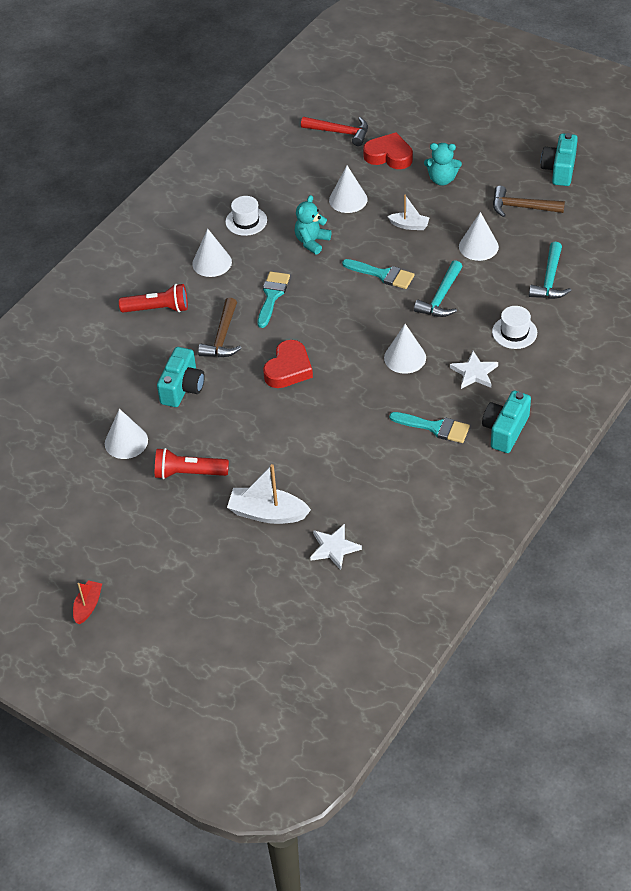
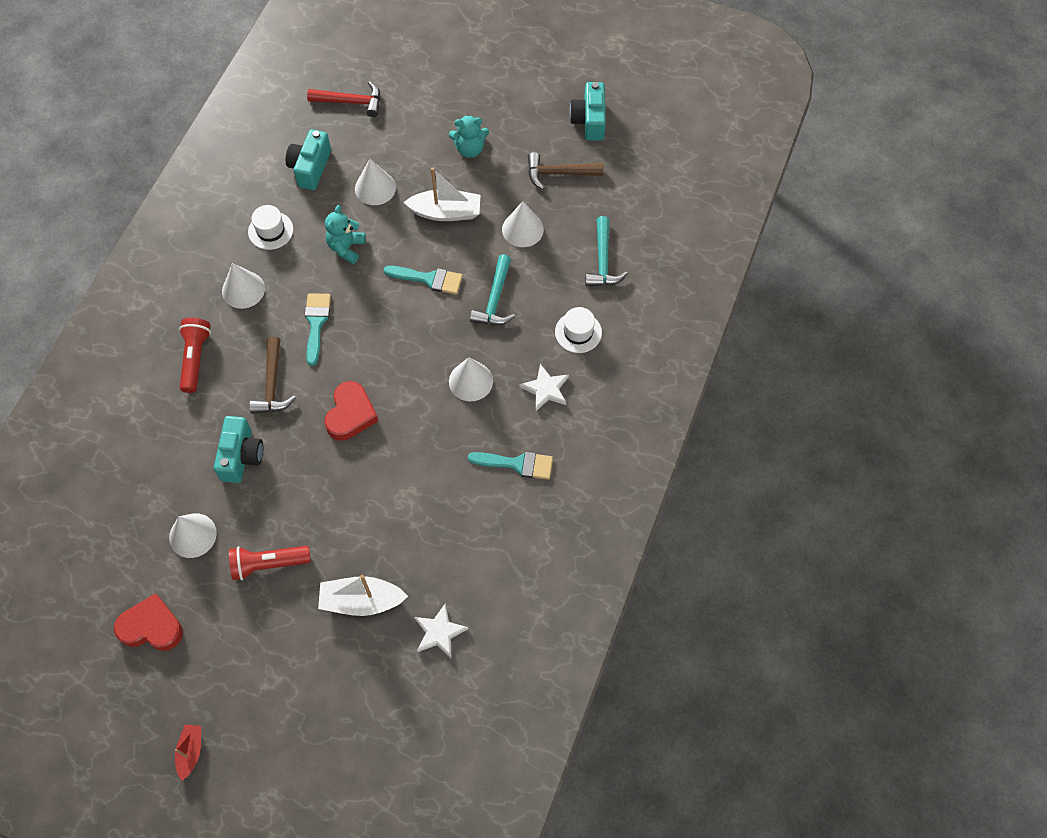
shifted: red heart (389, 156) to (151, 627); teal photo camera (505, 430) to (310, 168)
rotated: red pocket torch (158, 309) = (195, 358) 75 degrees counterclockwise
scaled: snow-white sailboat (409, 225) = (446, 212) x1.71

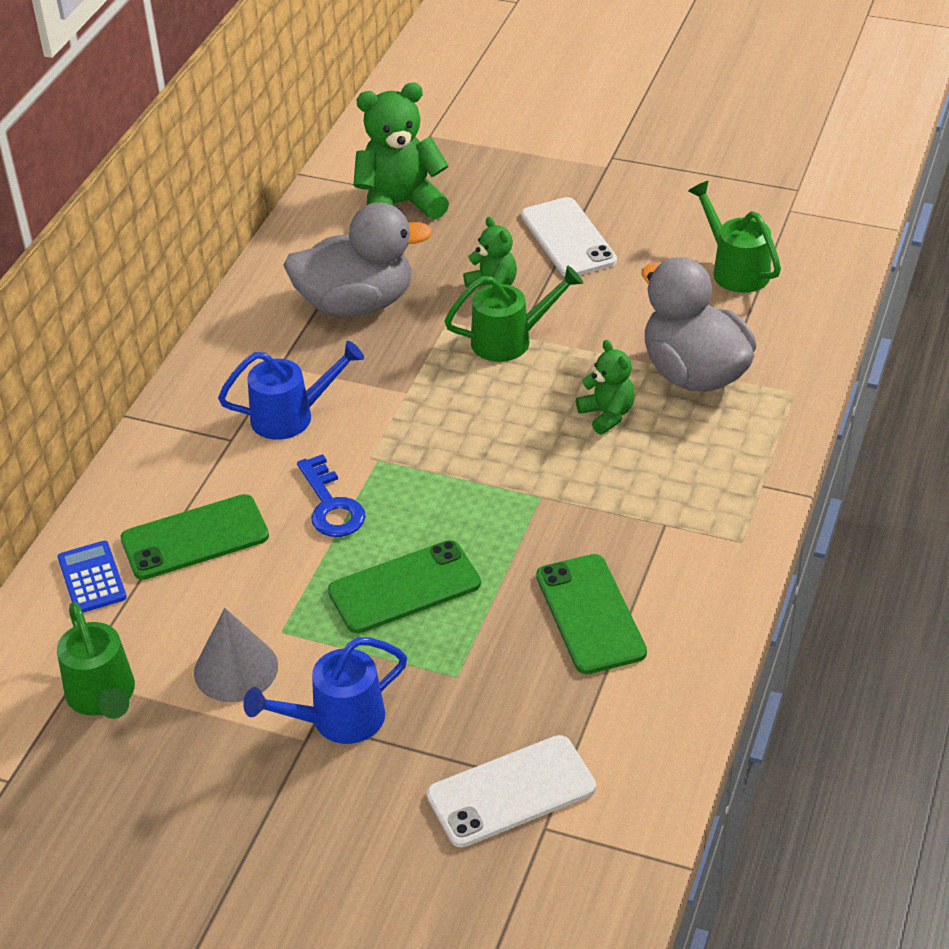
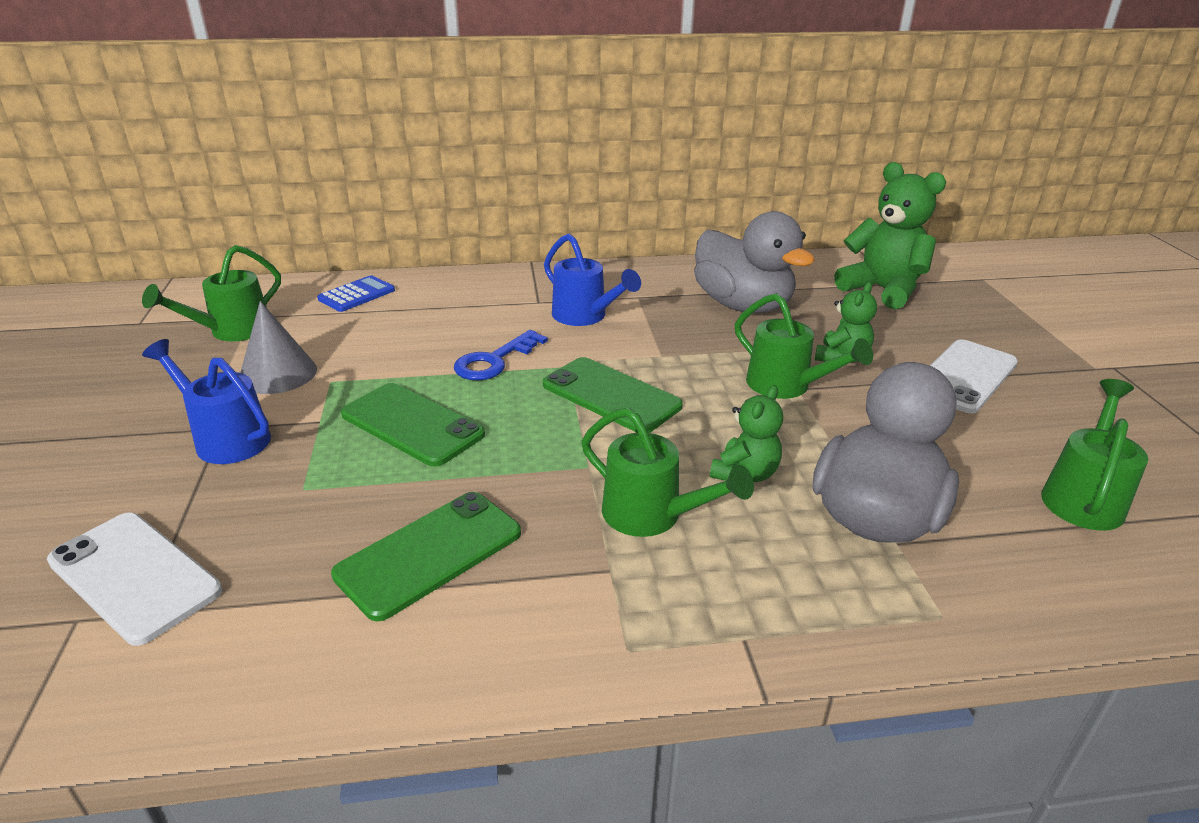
new: leaf-green watering pot (651, 516)
shifted: leaf-green mobile phone (195, 538) to (611, 395)

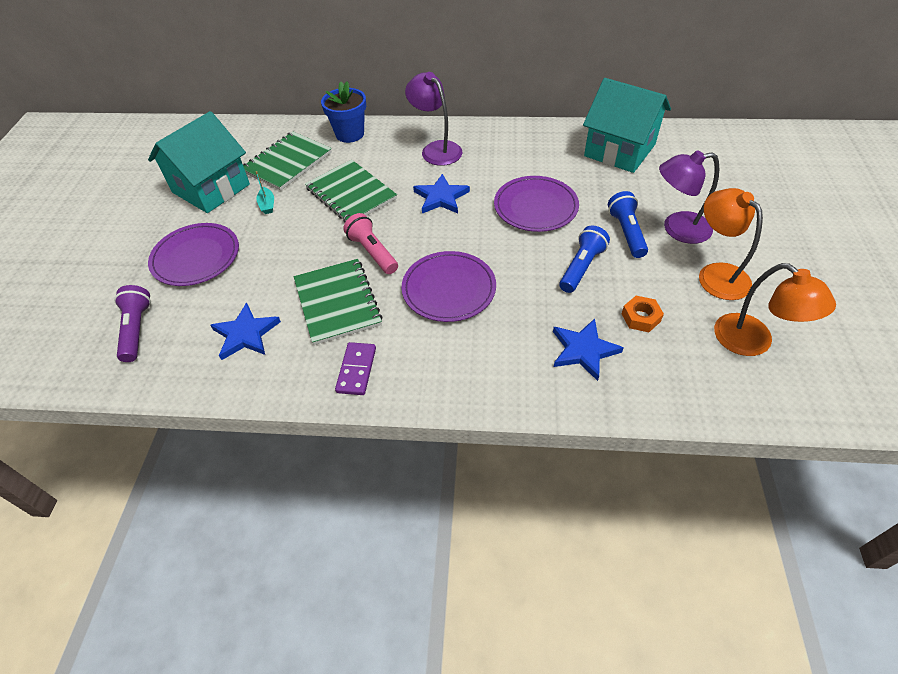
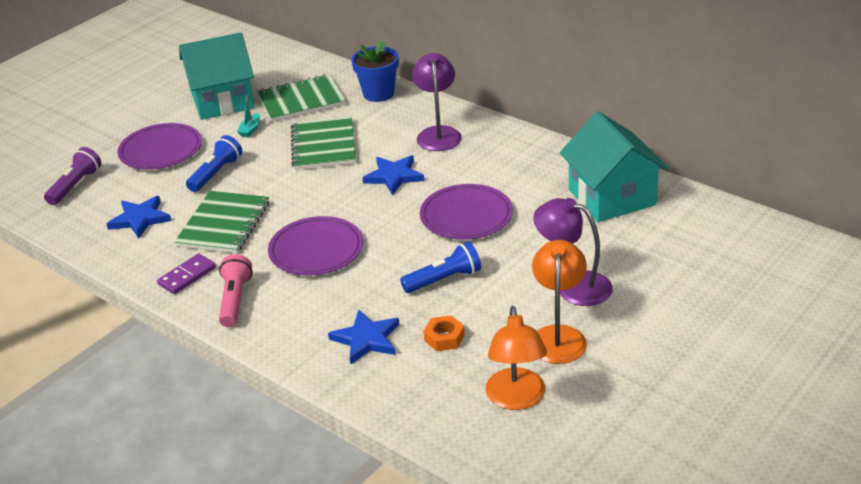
shifted: cobalt pocket torch (626, 232) to (216, 173); rosy pocket torch (373, 252) to (235, 300)

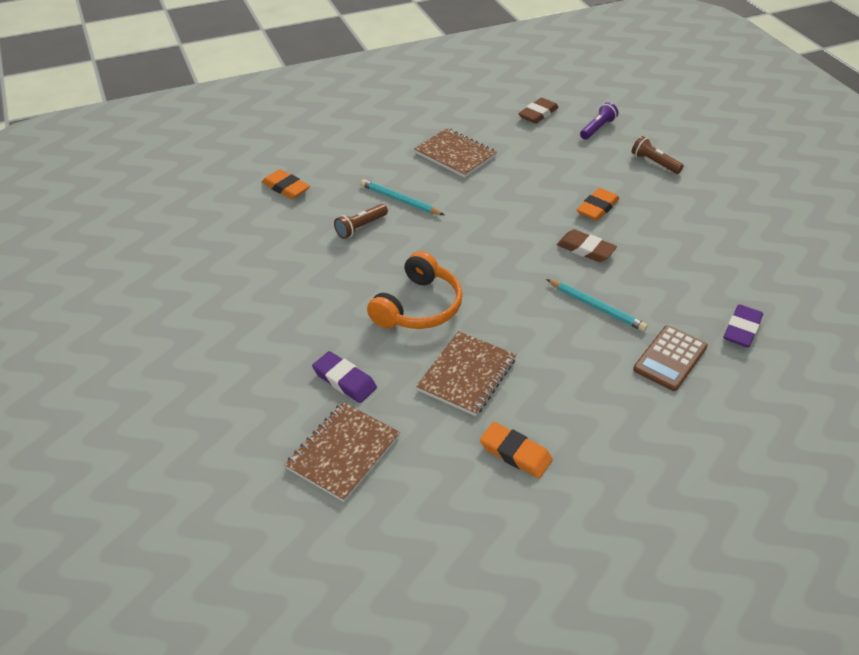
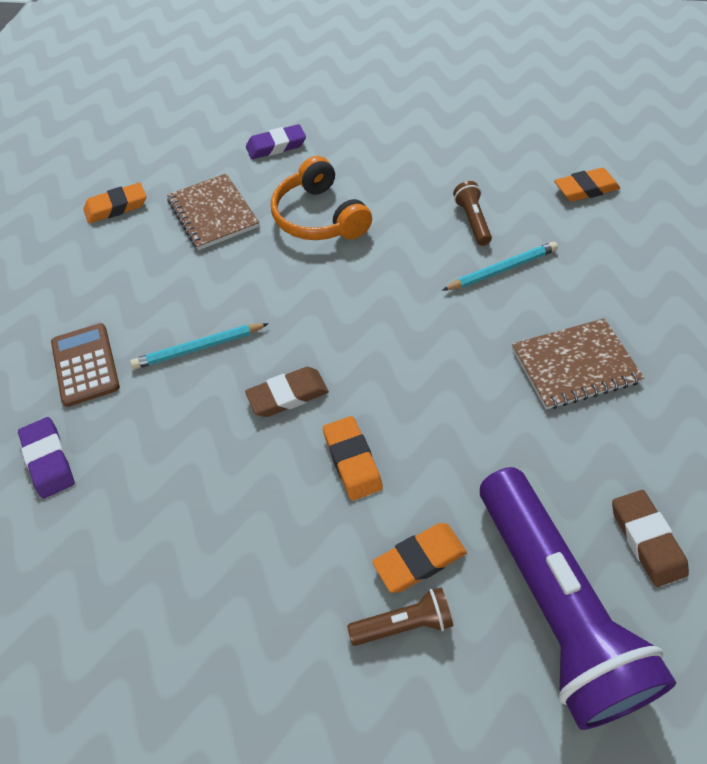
gone: brown notebook (343, 452)
new: bright orange gum eraser (419, 559)
scaled: violet pocket torch (597, 128) = (554, 607) x2.43

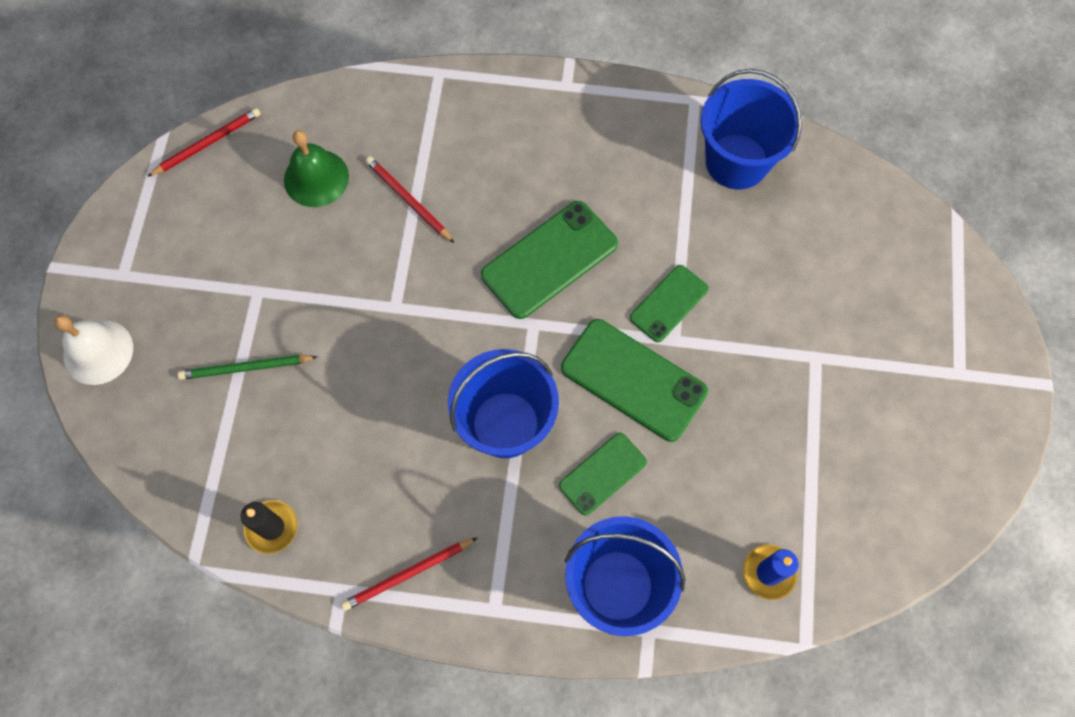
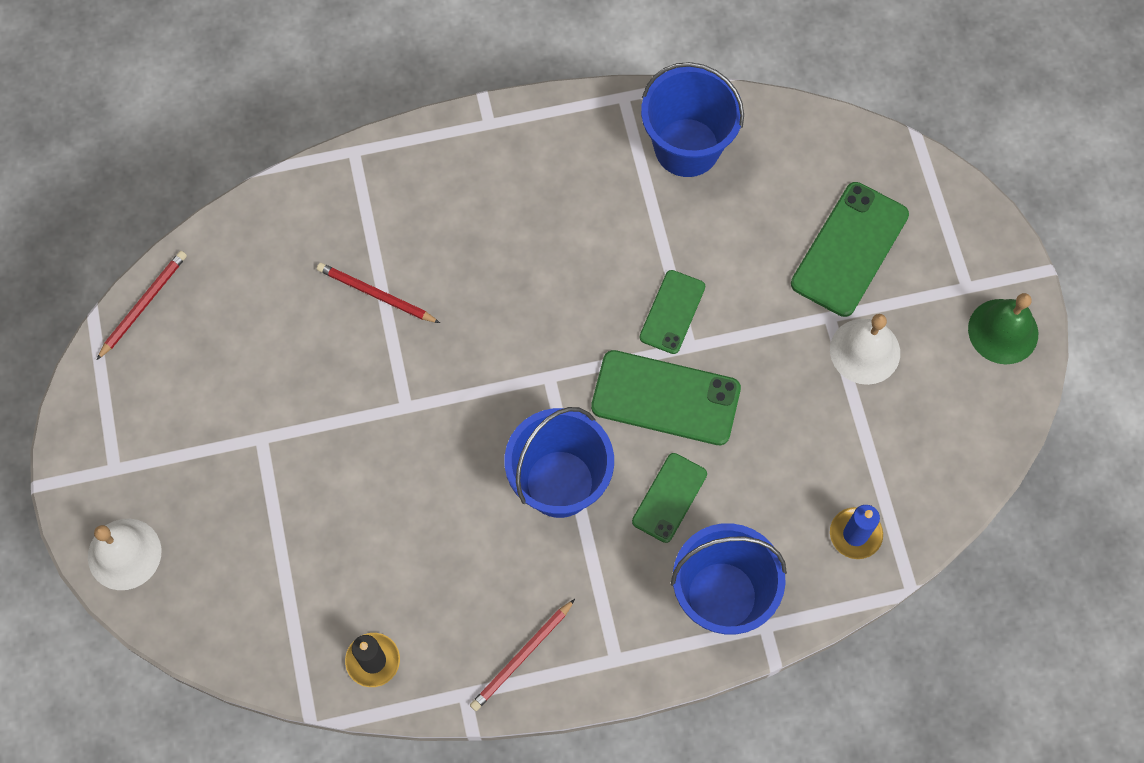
gone: leaf-green wooden pencil (246, 368)
new: snow-white bell (865, 351)
shifted: leaf-green bell (316, 178) to (1003, 331); leaf-green mobile phone (549, 260) to (849, 249)

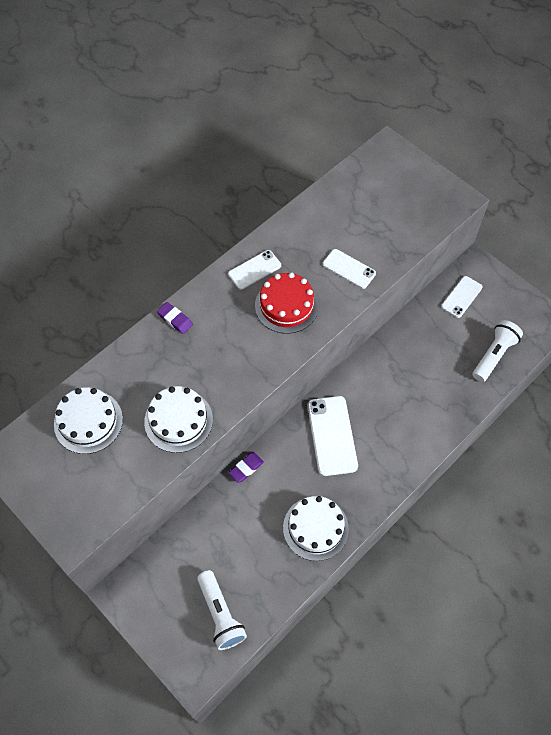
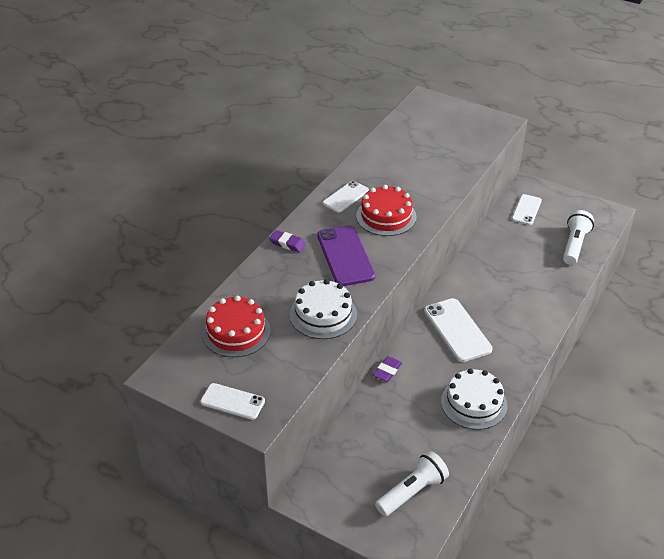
new: violet mobile phone (345, 256)
shifted: snow-white mobile phone (349, 269) to (232, 401)
repainted: snow-white cake (88, 421) to red cake (236, 332)
rotated: snow-white pocket torch (220, 614) = (412, 492) 90 degrees counterclockwise

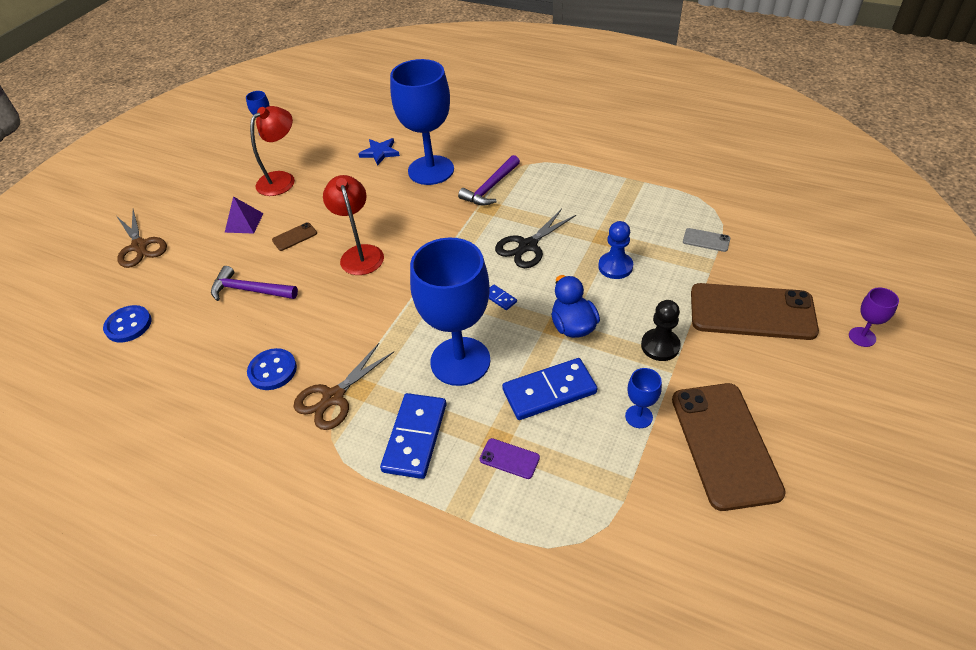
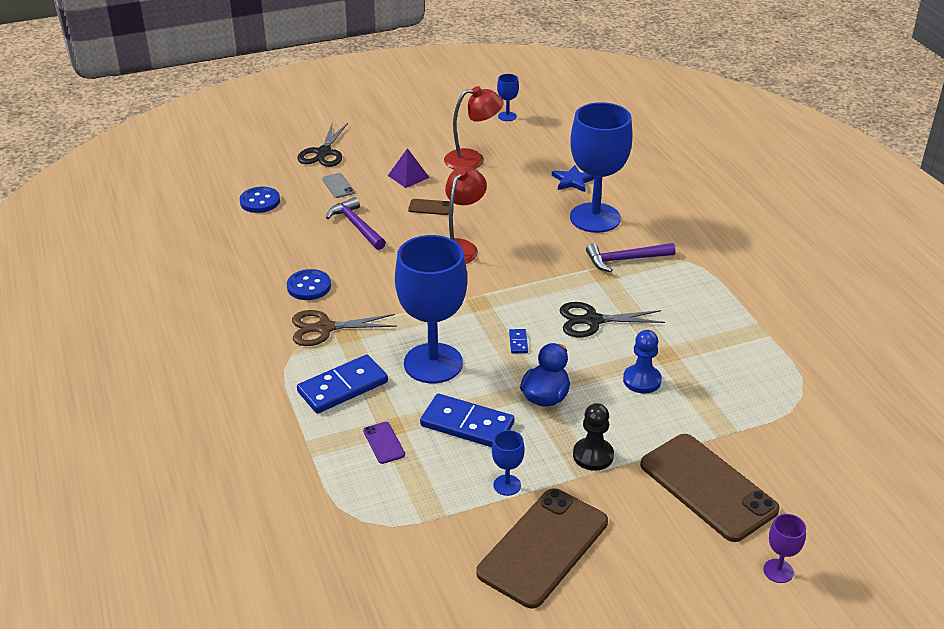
shifted: ash-grey mobile phone (706, 240) to (338, 186)
repainted: brown scissors (139, 246) to jet-black scissors (323, 152)

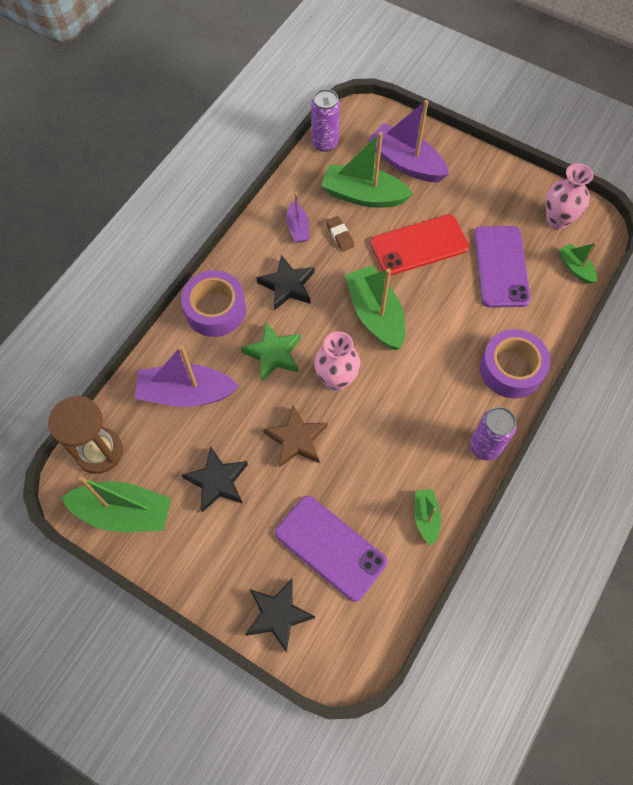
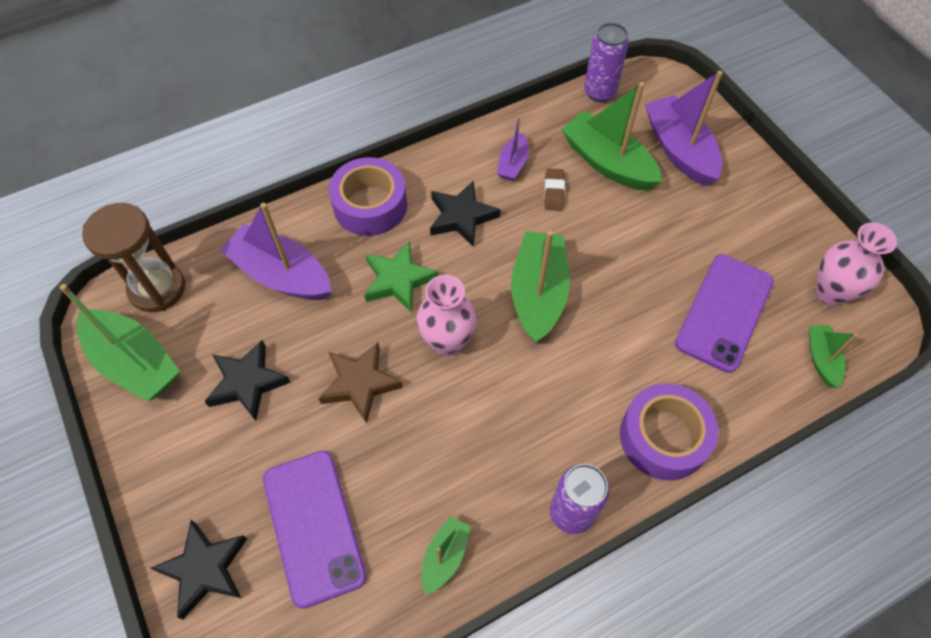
gone: red mobile phone (419, 245)

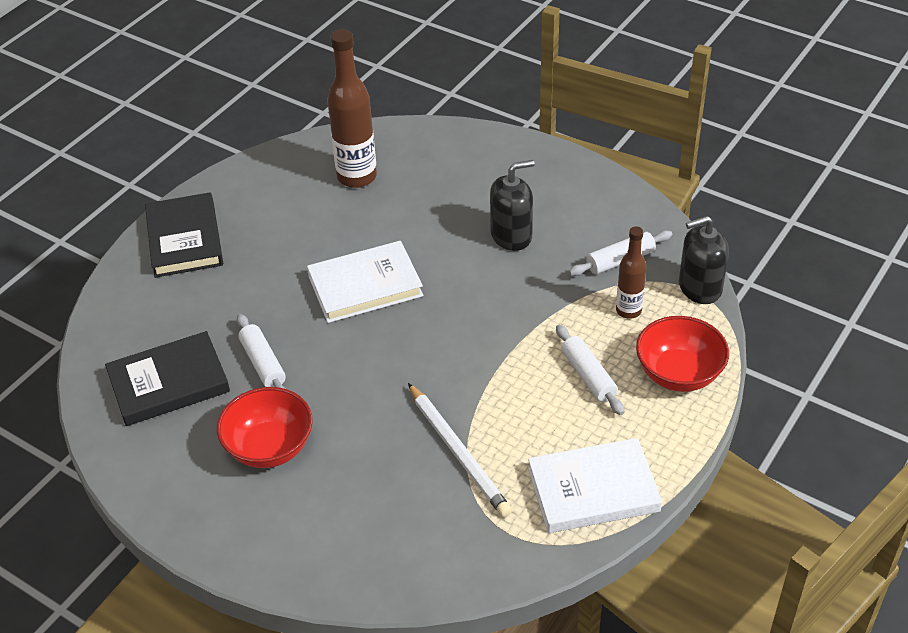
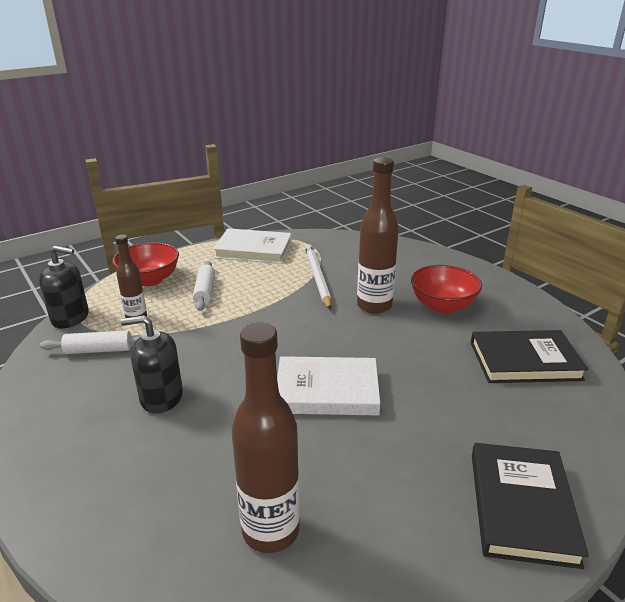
gone: snow-white dough roller (263, 363)
new: brown flask (374, 305)

